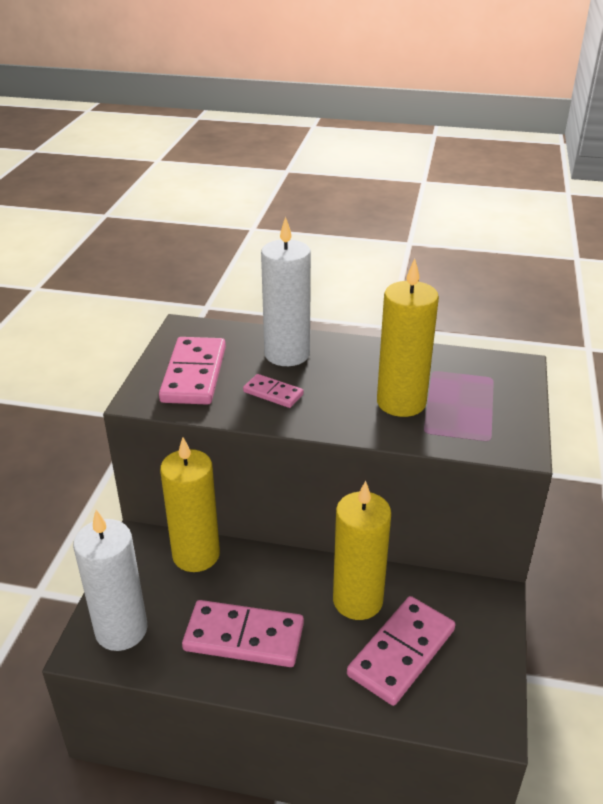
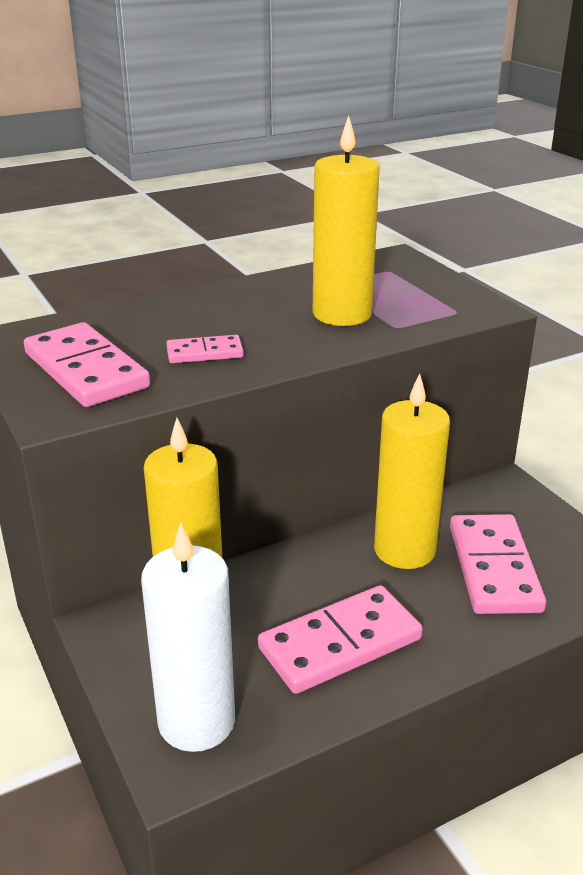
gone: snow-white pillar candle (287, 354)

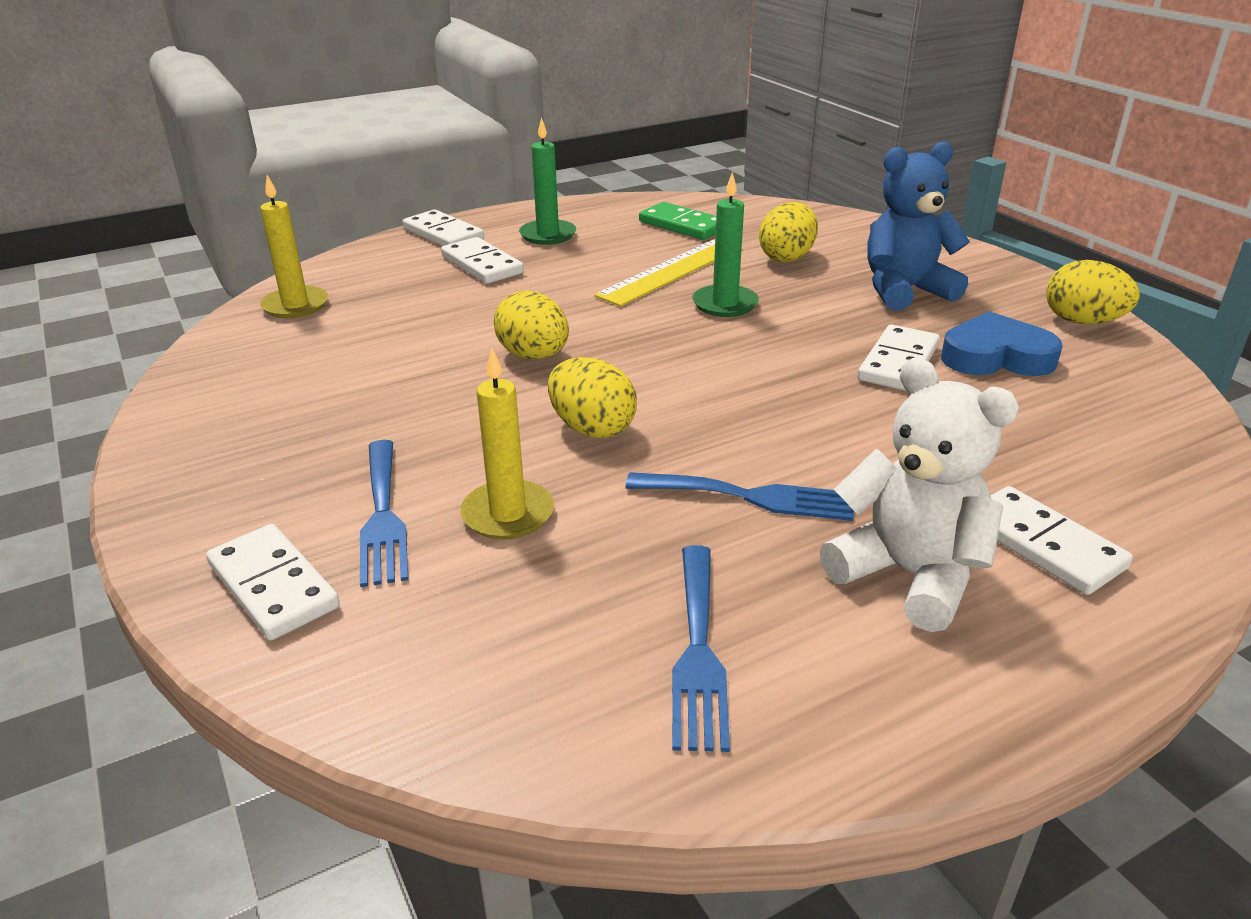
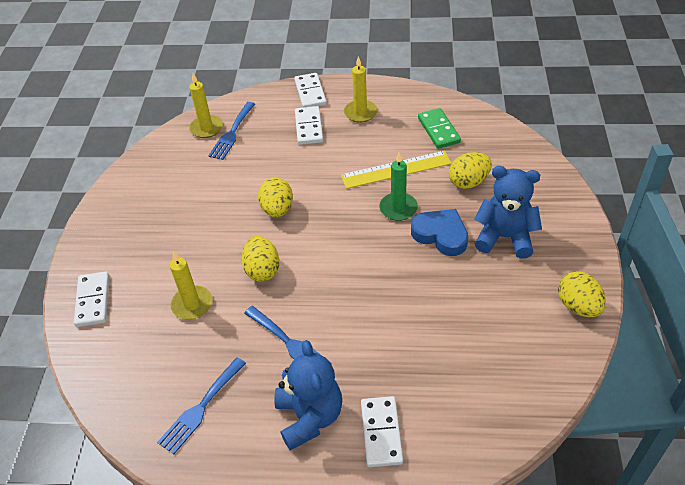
gone: snow-white domino (898, 363)
shifted: cobalt heart (996, 357) to (441, 235); cobalt dinner fork (383, 516) to (232, 133)
repainted: leaf-green pillar candle (548, 235) to bright yellow pillar candle (360, 113); snow-white teddy bear (909, 575) to cobalt teddy bear (309, 417)

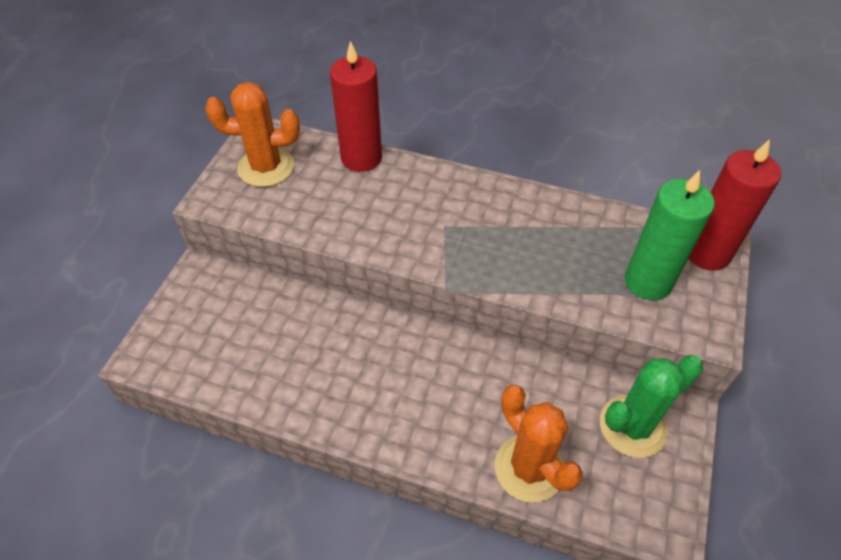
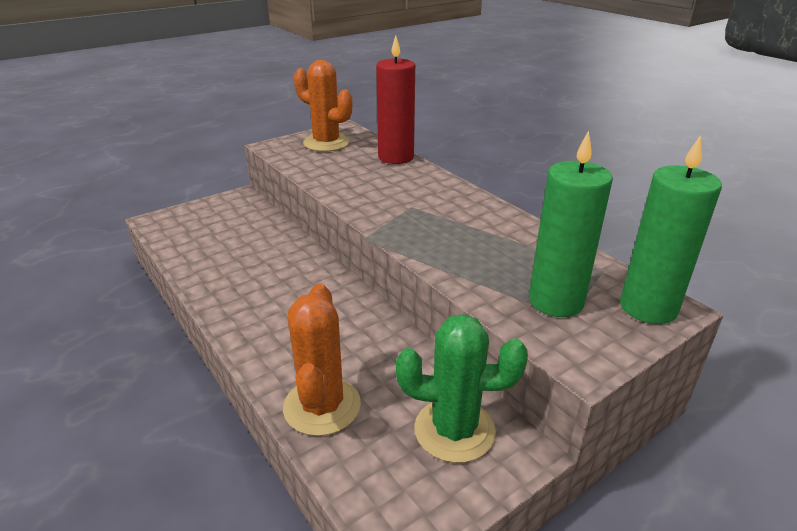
repainted: red pillar candle (707, 253) to leaf-green pillar candle (648, 307)

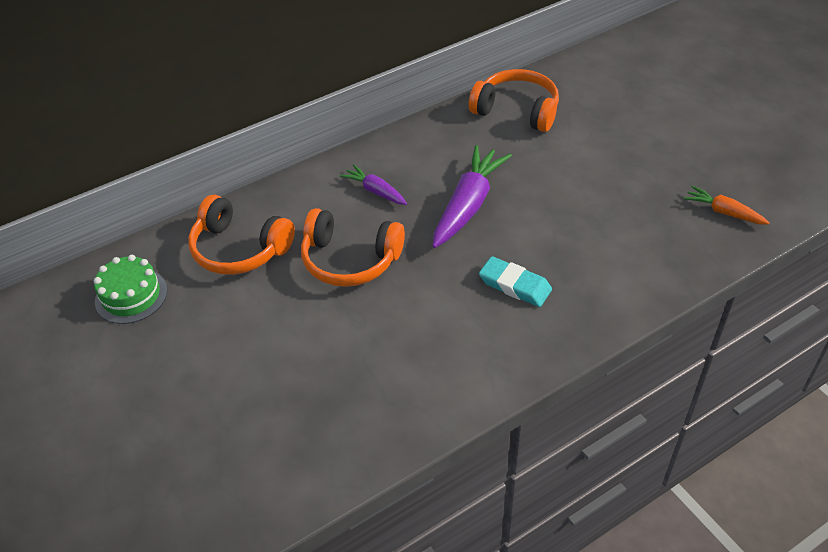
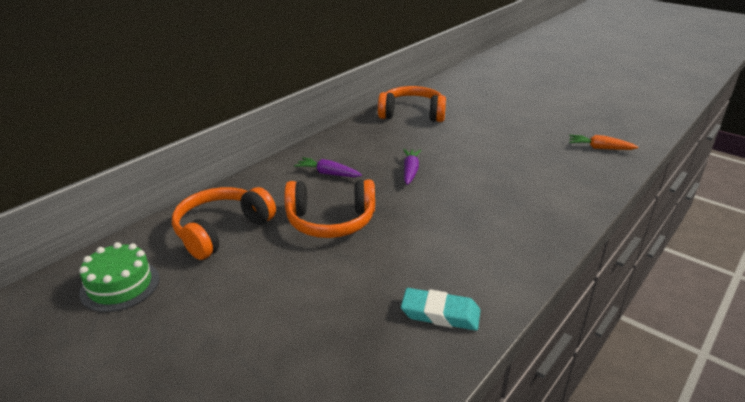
shifted: teal gum eraser (515, 285) to (440, 313)
rotated: bright orange headset (239, 249) = (221, 230) 120 degrees clockwise
scaled: violet root vegetable (468, 205) = (410, 171) x0.55

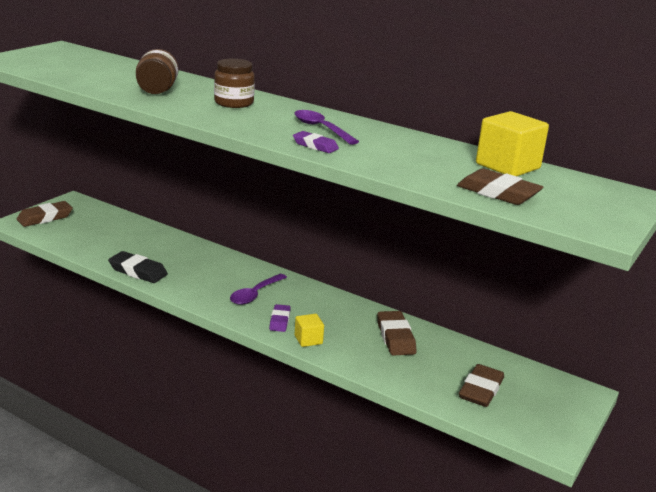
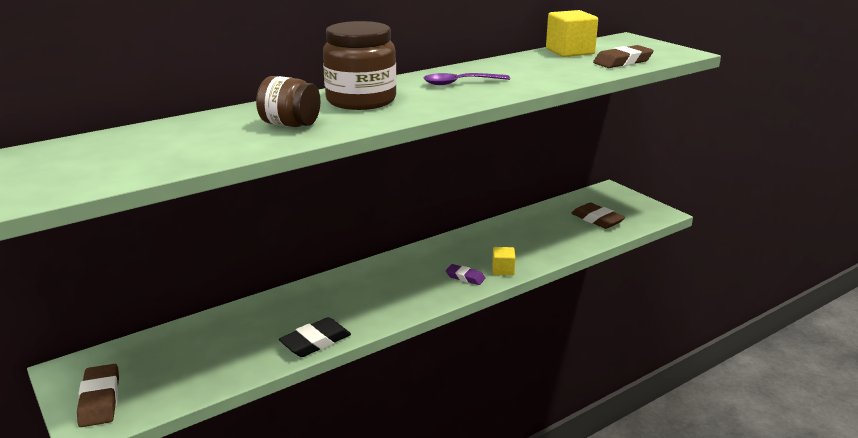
gone: violet gum eraser (315, 146); violet tablespoon (255, 294); brown gum eraser (395, 337)
scaled: brown jam jar (234, 103) = (361, 100) x1.63

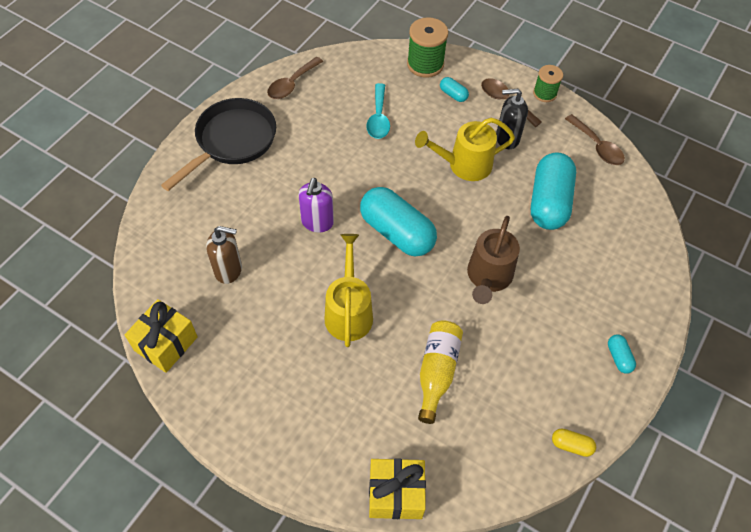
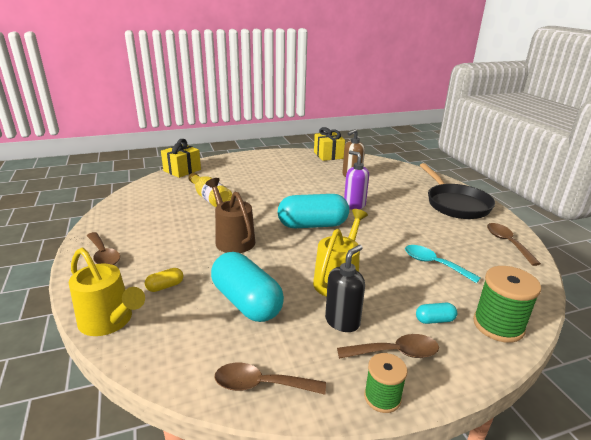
shifted: bright yellow watering pot (349, 311) to (110, 321); bright yellow pill (571, 445) to (165, 286)
swapped: teal pill (618, 357) to brown tablespoon (103, 255)

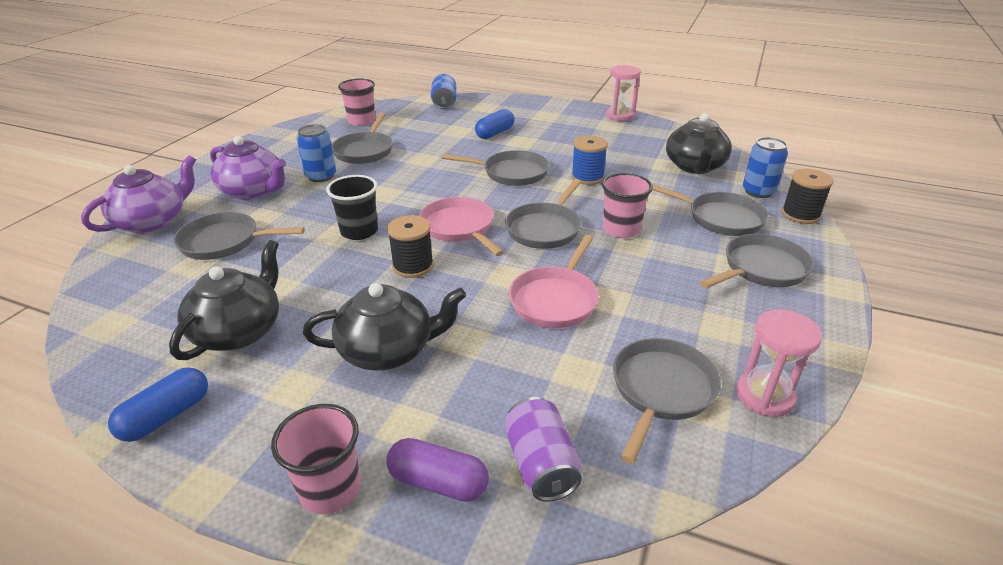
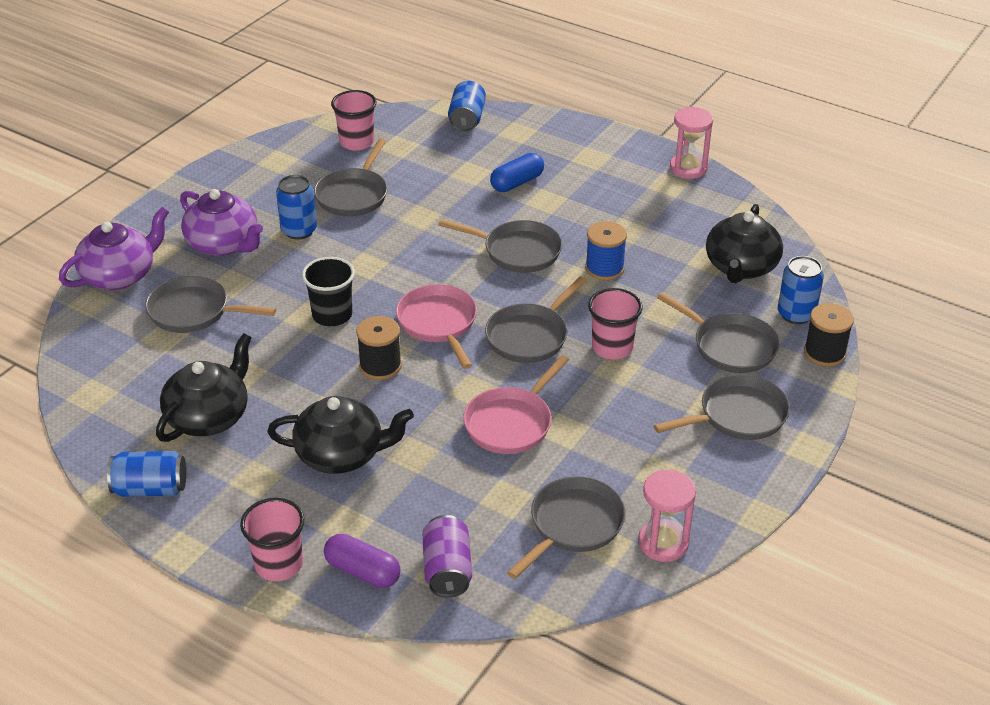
swapped: cobalt pill (166, 416) to cobalt can (150, 488)

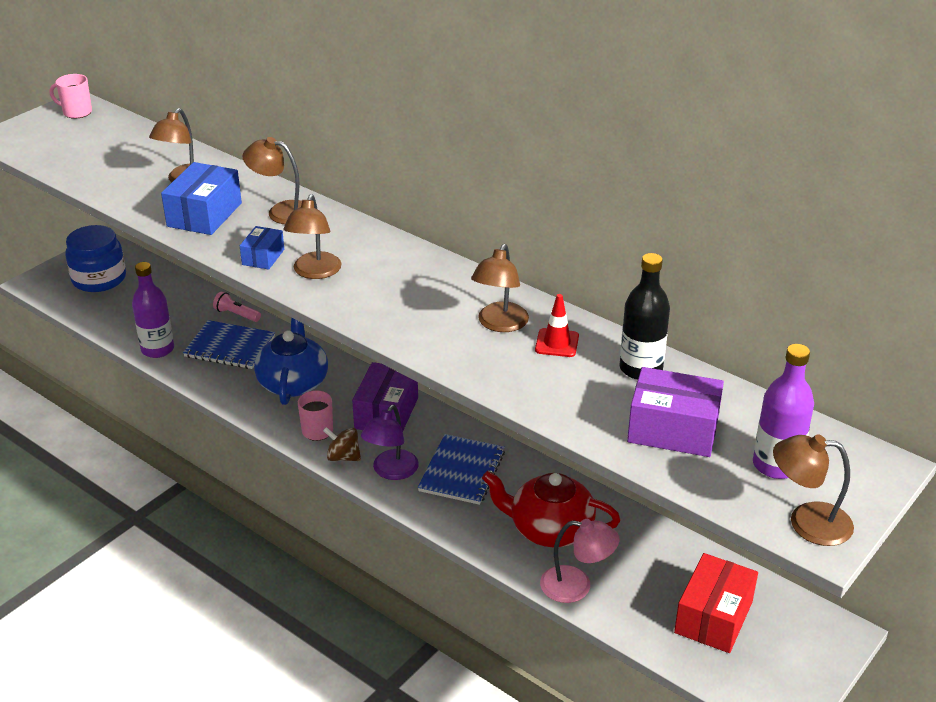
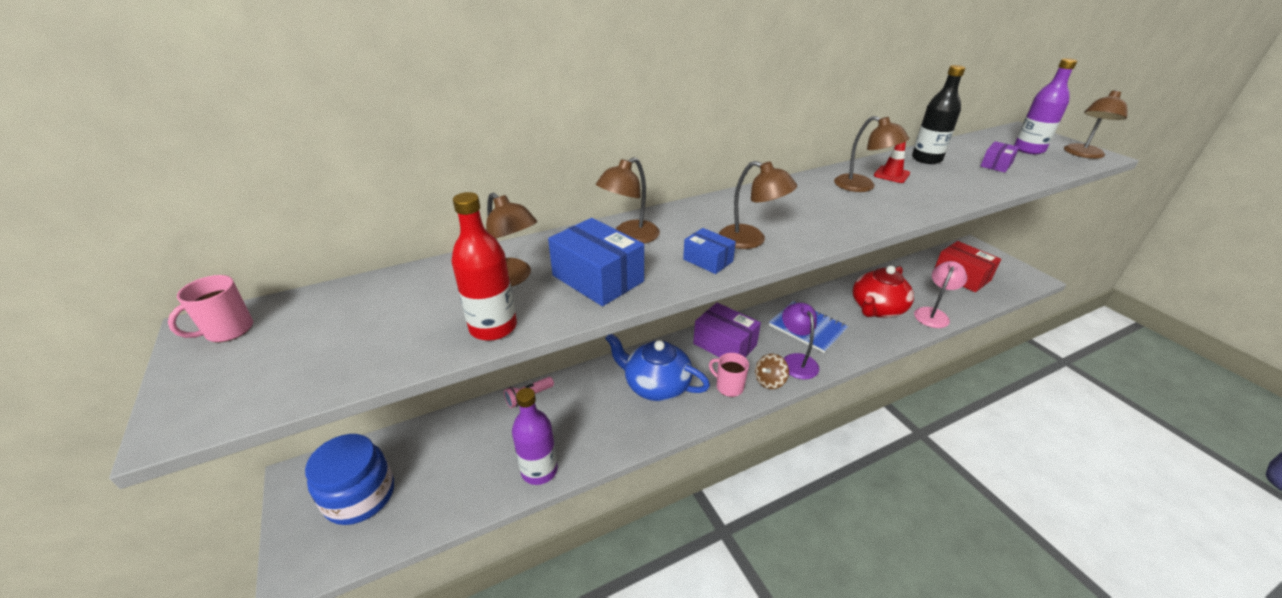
gone: cobalt notebook (230, 347)
new: red flask (493, 327)
rotated: violet reading lamp (391, 471) = (796, 360) 150 degrees counterclockwise
scaled: violet package (673, 430) = (996, 165) x0.56

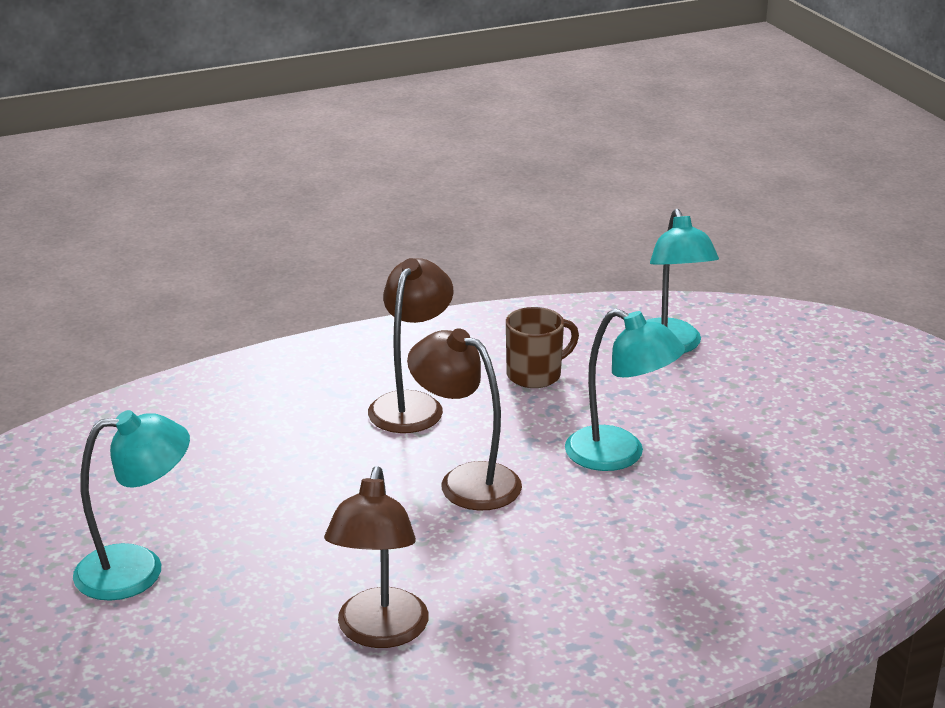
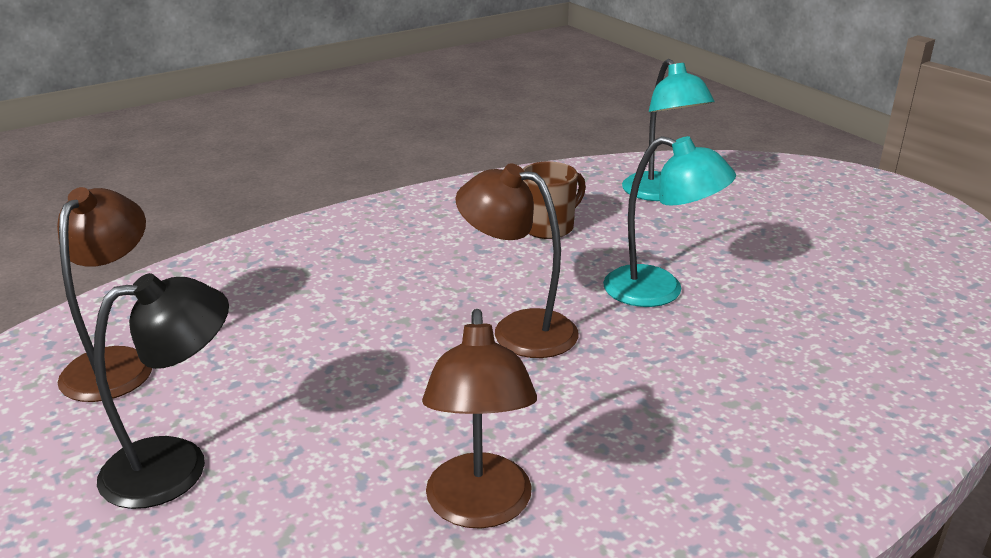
shifted: brown reading lamp (411, 404) to (117, 363)
repainted: teal reading lamp (138, 570) to jet-black reading lamp (176, 466)

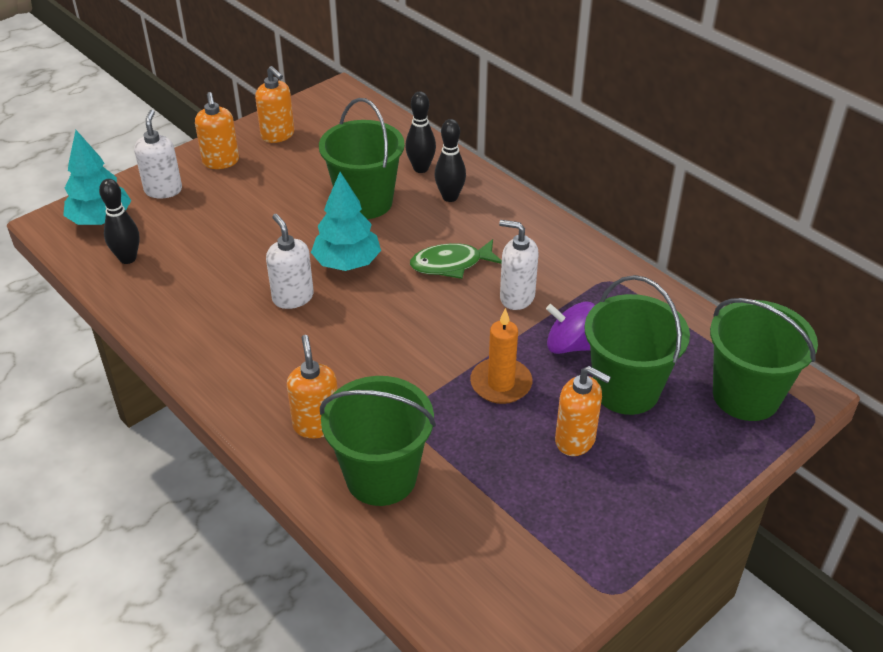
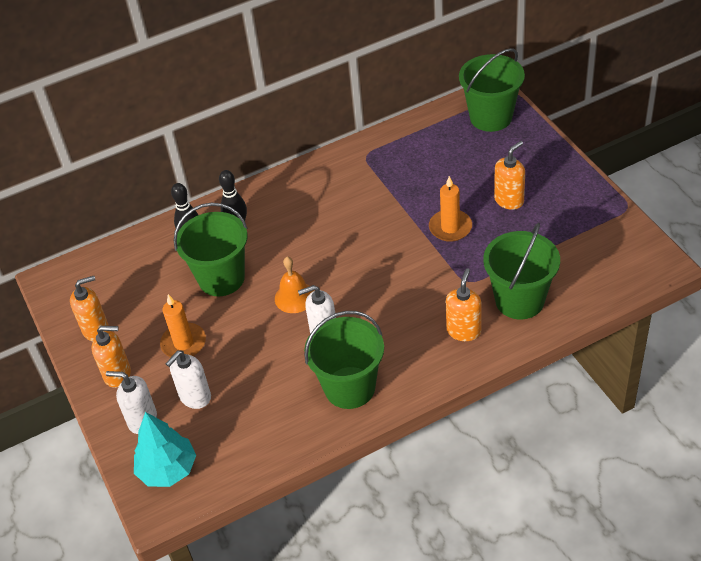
gone: jet-black bowling pin (128, 258); leaf-green toy fish (451, 264); violet toy top (569, 345)
new: bright orange pillar candle (183, 343)
shifted: snow-white soap pump (516, 297) to (195, 397); leaf-green sand bucket (626, 390) to (349, 387)
swapped: teal fir tree (347, 263) to bright orange bell (294, 297)
rotated: bright orange soap pump (316, 424) = (464, 331) 105 degrees clockwise

